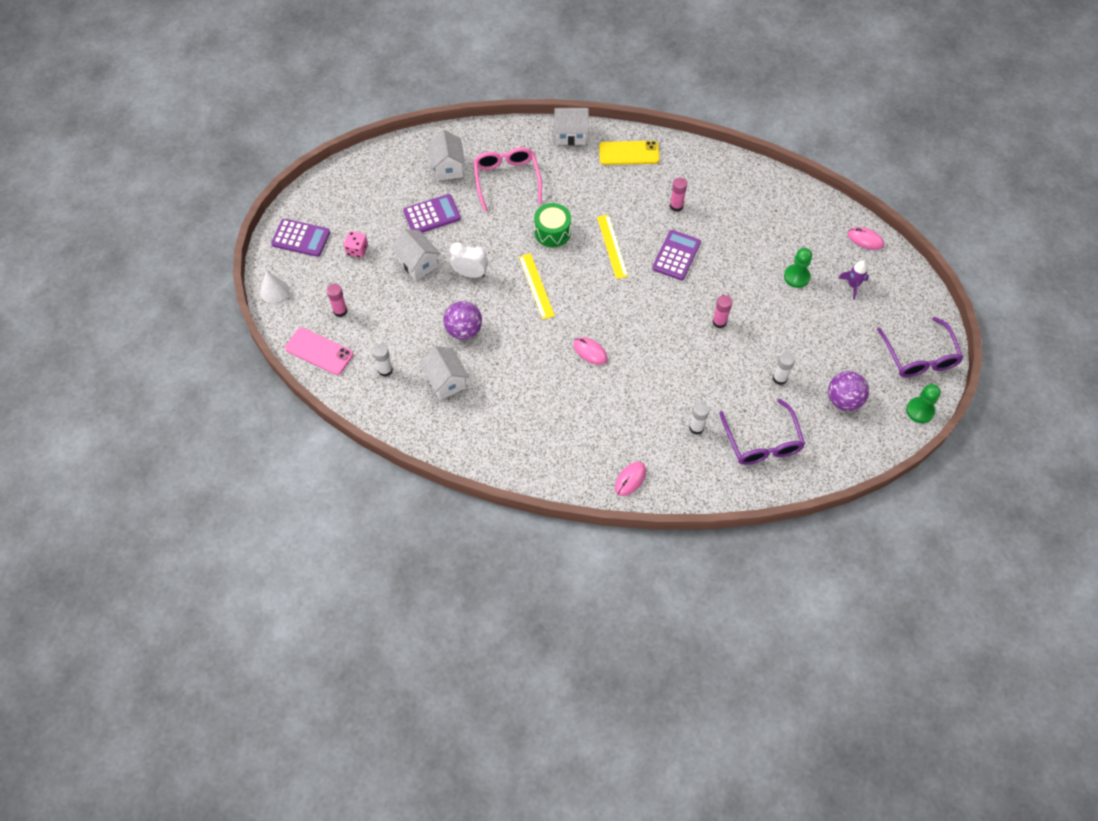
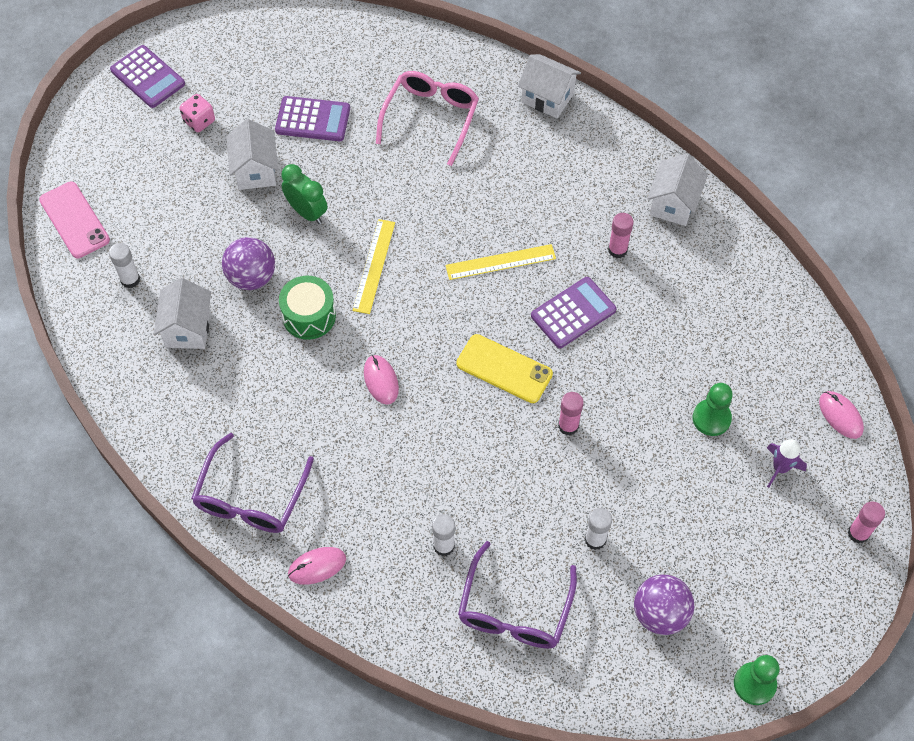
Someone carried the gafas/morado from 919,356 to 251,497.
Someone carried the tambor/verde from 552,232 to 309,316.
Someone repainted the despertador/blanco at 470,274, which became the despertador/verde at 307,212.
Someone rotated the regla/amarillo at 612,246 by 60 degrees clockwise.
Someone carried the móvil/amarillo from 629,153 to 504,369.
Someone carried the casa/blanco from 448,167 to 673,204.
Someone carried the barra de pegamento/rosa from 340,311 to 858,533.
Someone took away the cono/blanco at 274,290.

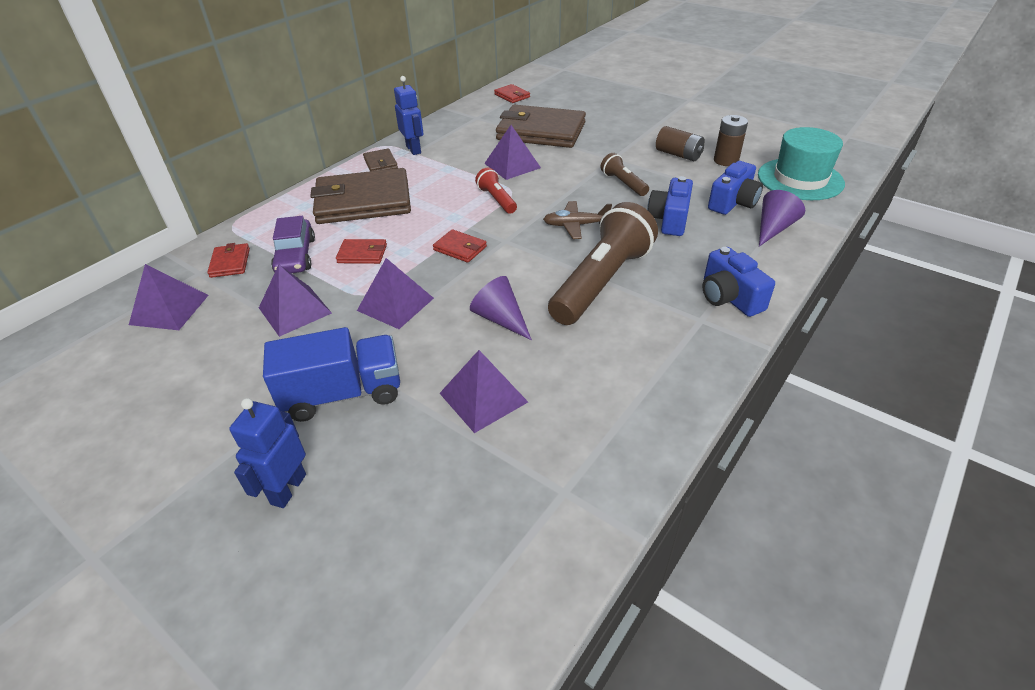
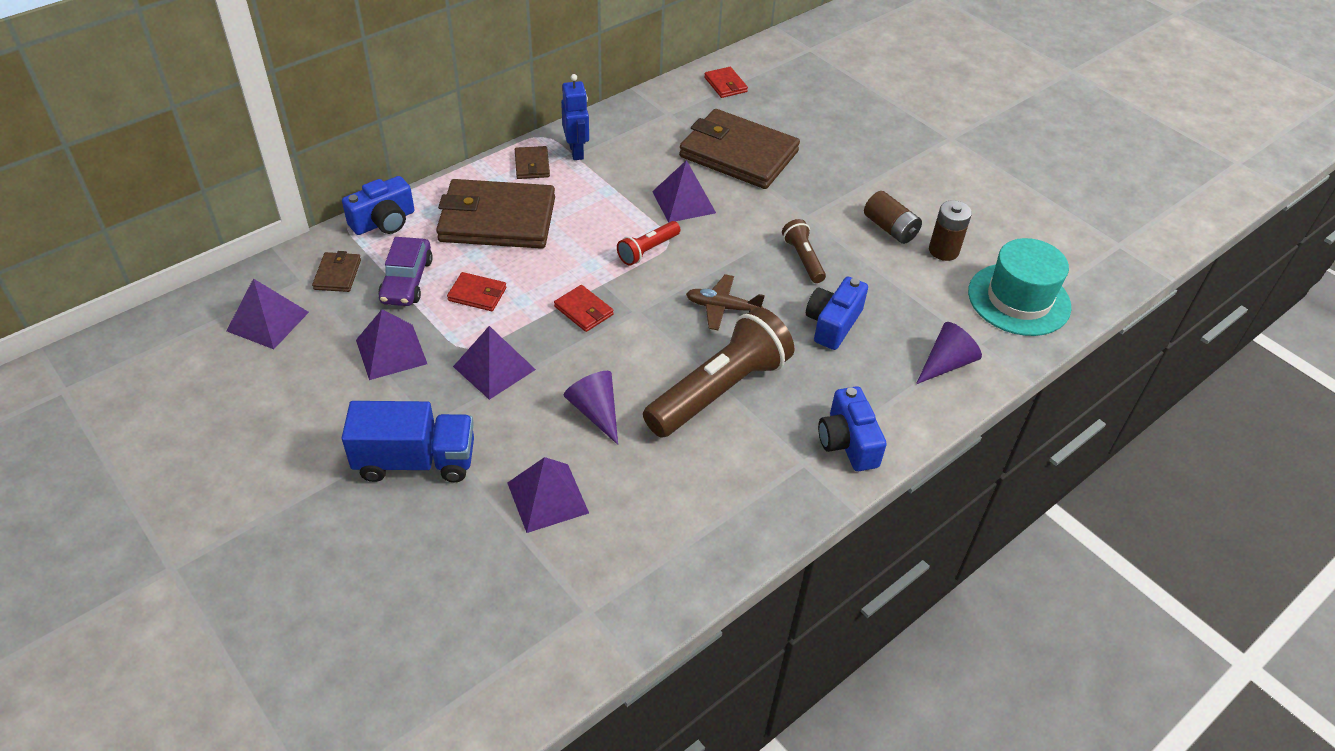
Someone repainted the cartera/rojo at 230,263, which became the cartera/marrón at 337,274.
Someone carried the cámara/azul from 733,202 to 384,222.
Someone rotated the lámpara de mano/rojo at 497,199 by 120 degrees counterclockwise.
Someone took away the robot/azul at 288,489.

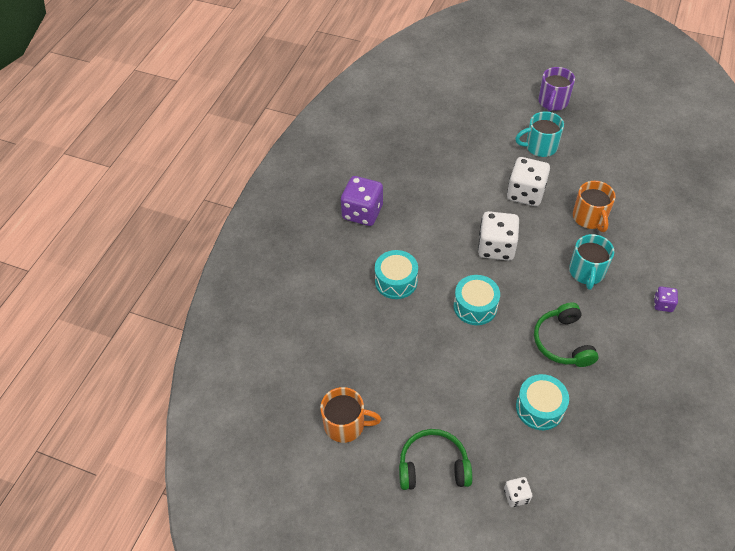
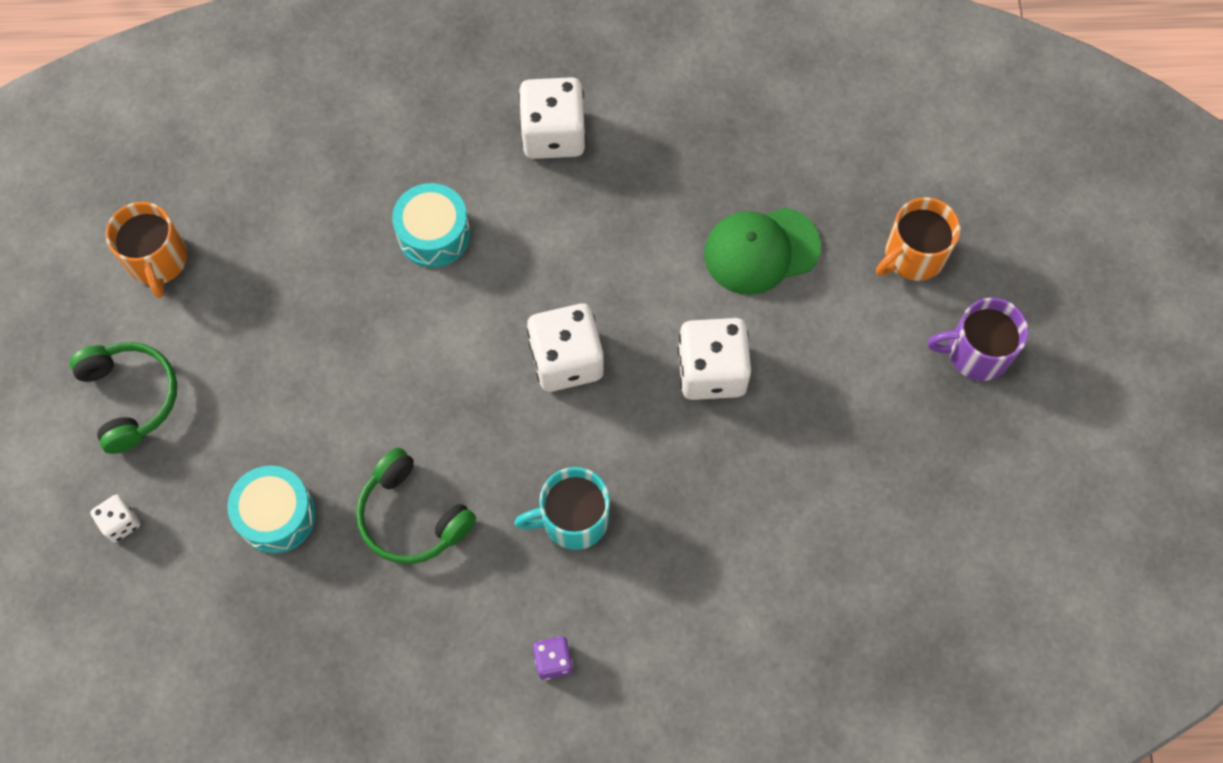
Someone rotated the auriculares/verde at 562,342 by 105 degrees counterclockwise.
Someone repainted the dado/morado at 362,212, which became the dado/blanco at 553,134.
Someone put down the gorra/verde at 761,250.
Someone carried the taza/naranja from 589,218 to 913,255.
Someone took away the tambor/turquesa at 475,306.
Someone took away the taza/turquesa at 540,146.

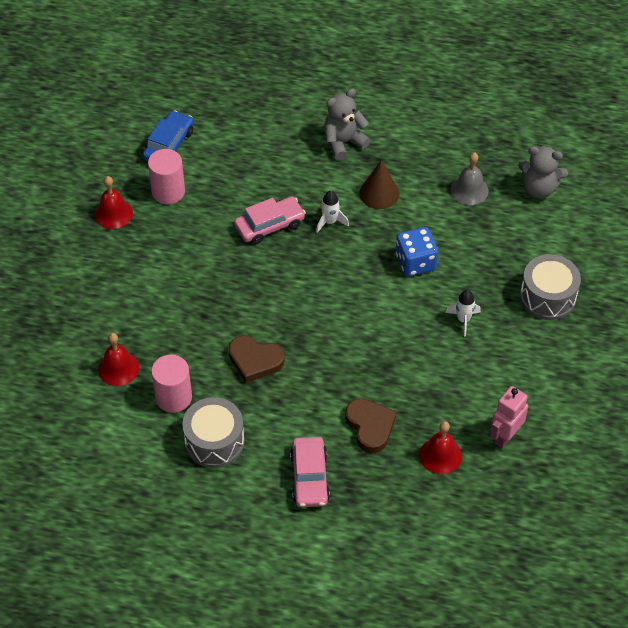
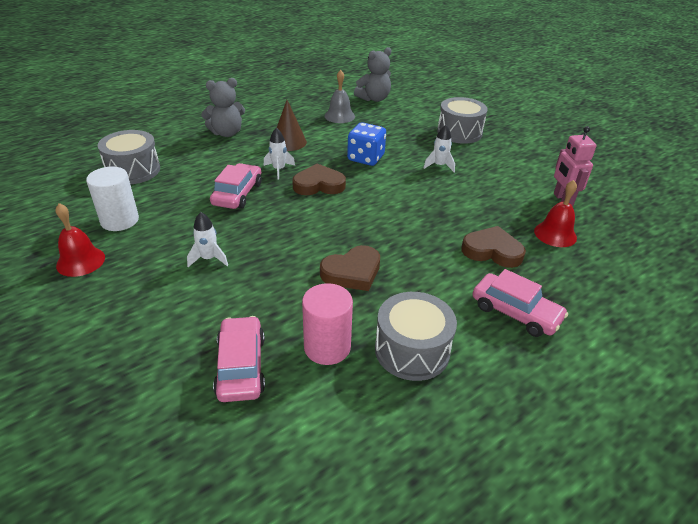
Someone repainted the cilindro/rosa at 168,192, which became the cilindro/blanco at 120,220.
Someone put down the tambor/gris at 133,170.
Someone put down the cohete/blanco at 209,259.
Someone rotated the osito/gris at 343,142 by 120 degrees counterclockwise.
Someone swapped the campana/rojo at 118,368 for the coche/rosa at 241,366.
Someone put down the corazón/marrón at 319,185.
Someone took away the coche/azul at 169,145.

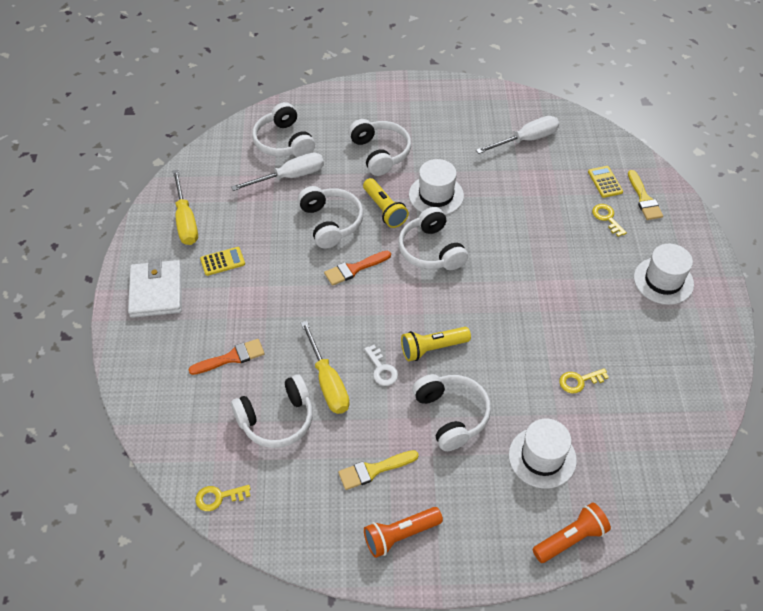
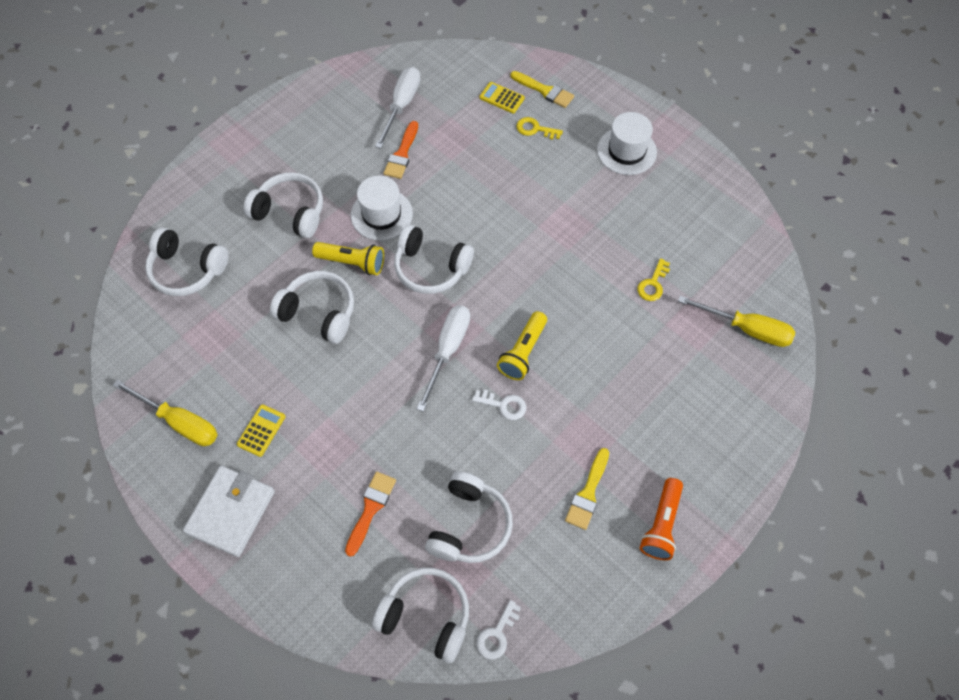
Someone rotated the cartera/blanco at 156,291 by 75 degrees clockwise.
Someone carried the auriculares/blanco from 451,415 to 426,616.
Someone carried the pincel/naranja from 354,269 to 402,154.
Someone carried the destornillador/blanco from 290,177 to 448,350.
Someone repainted the llave/amarillo at 218,497, which became the llave/blanco at 497,634.
Someone carried the destornillador/amarillo from 328,382 to 746,329.
Someone took away the sombrero/blanco at 542,457.
Someone took away the lámpara de mano/naranja at 570,539.

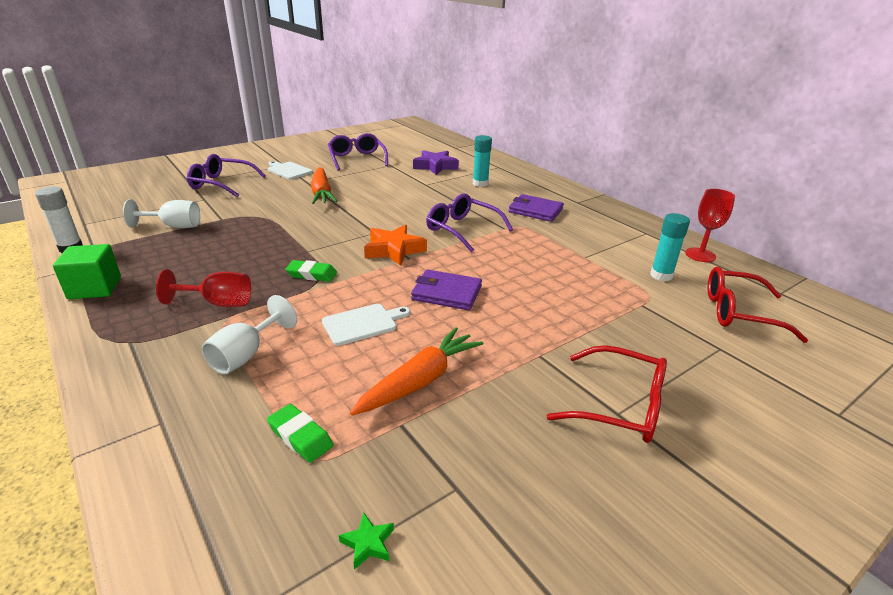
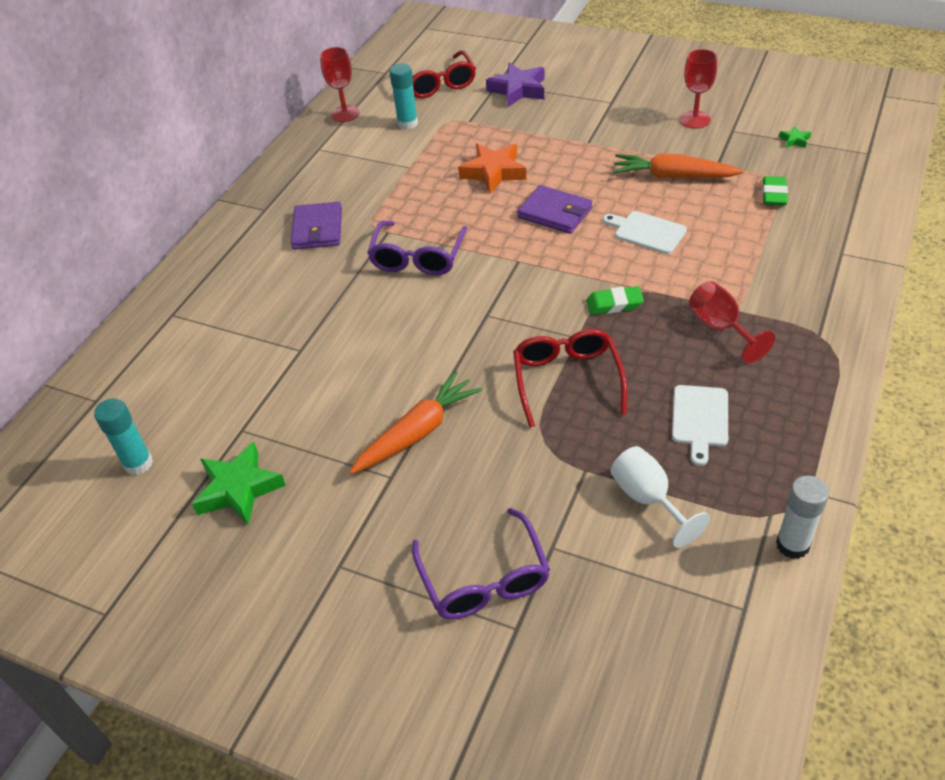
Someone carried the barra de pegamento/turquesa from 480,184 to 138,463.
Someone swapped the gafas/morado at 357,159 for the estrella/verde at 239,489.
Someone carried the estrella/naranja from 394,250 to 493,172.
Someone carried the estrella/morado from 435,166 to 518,90.
Someone carried the gafas/rojo from 620,405 to 567,380.
Someone rotated the cartera/morado at 446,293 by 45 degrees counterclockwise.
Someone rotated the goma de borrar/verde at 312,274 by 75 degrees counterclockwise.
Someone carried the tabla de cortar/blanco from 288,170 to 699,419.
Someone put down the copa/rojo at 695,119.
Someone took away the cubo/verde at 95,288.
Someone took away the copa/blanco at 246,355.

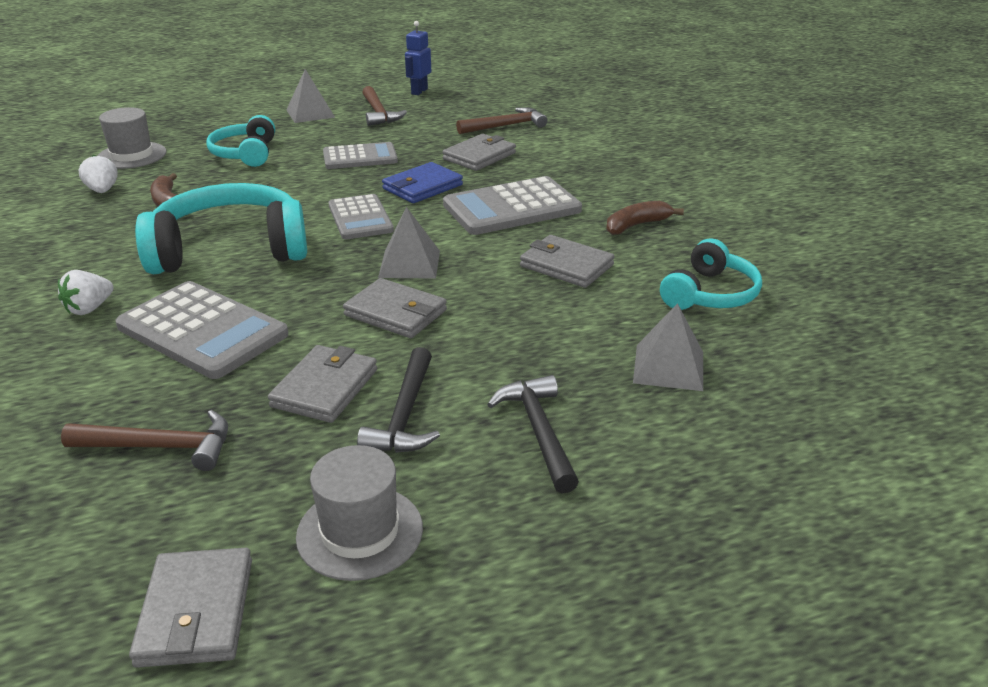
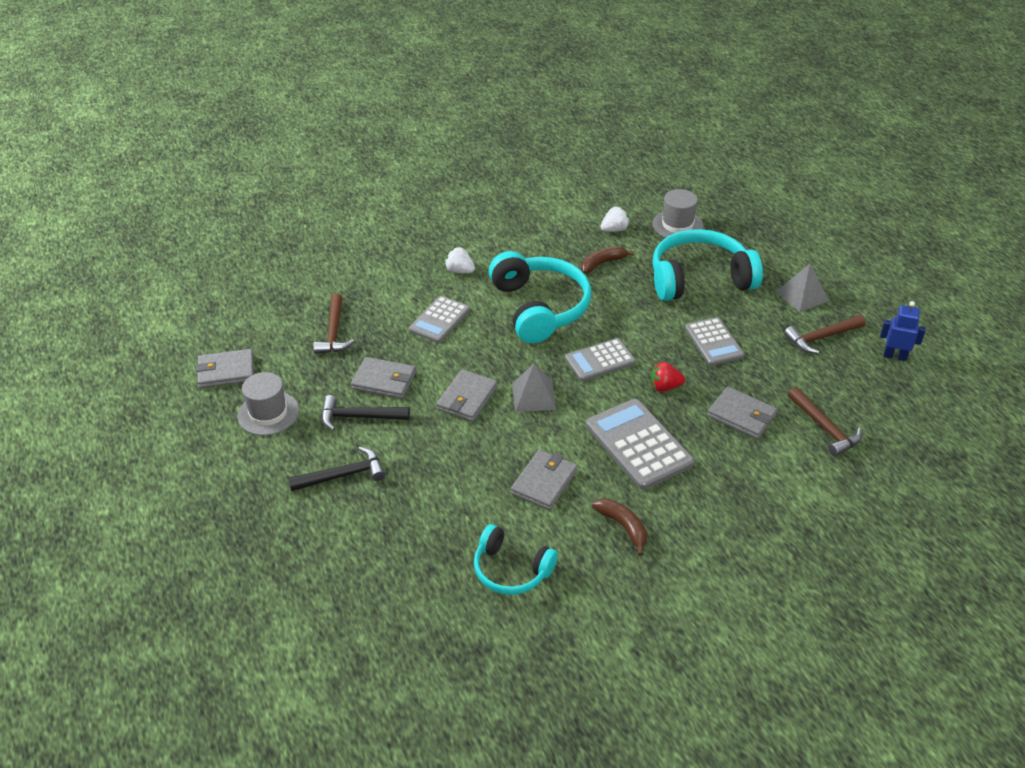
Someone scaled the calculadora/gris at 202,331 by 0.65.
Someone swapped the cartera/azul at 422,187 for the fresa/rojo at 665,387.
Someone scaled the auriculares/turquesa at 246,154 by 1.70.
Someone took away the pirámide/gris at 669,367.

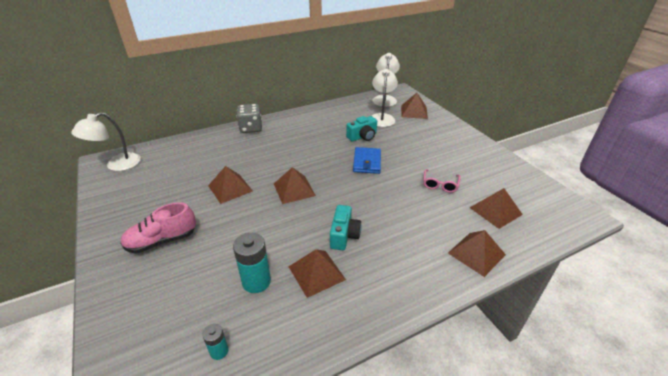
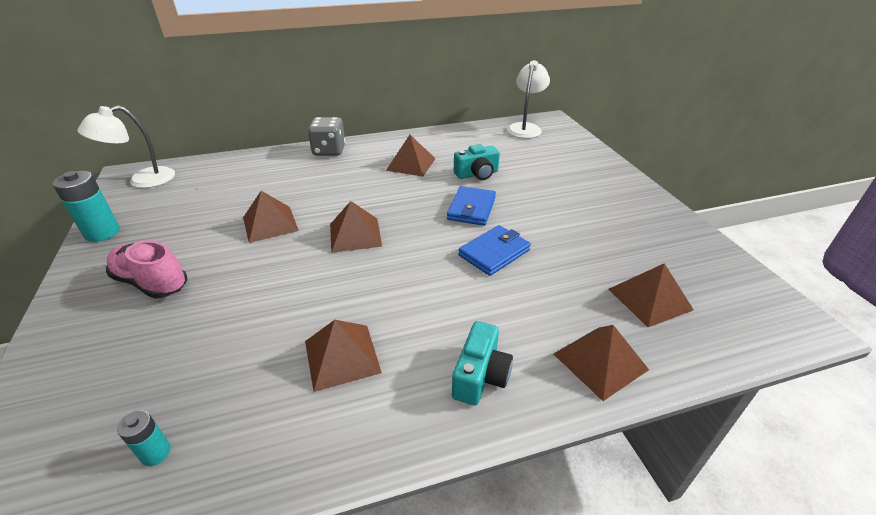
Someone carried the pila/turquesa from 256,281 to 102,233.
Someone rotated the zapato/rosa at 162,241 by 45 degrees clockwise.
Someone carried the pirámide/marrón from 414,111 to 411,164.
Someone carried the cámara/turquesa from 344,235 to 480,375.
Someone put down the cartera/azul at 494,253.
Someone took away the lámpara/blanco at 382,117.
Someone took away the gafas/rosa at 440,184.

